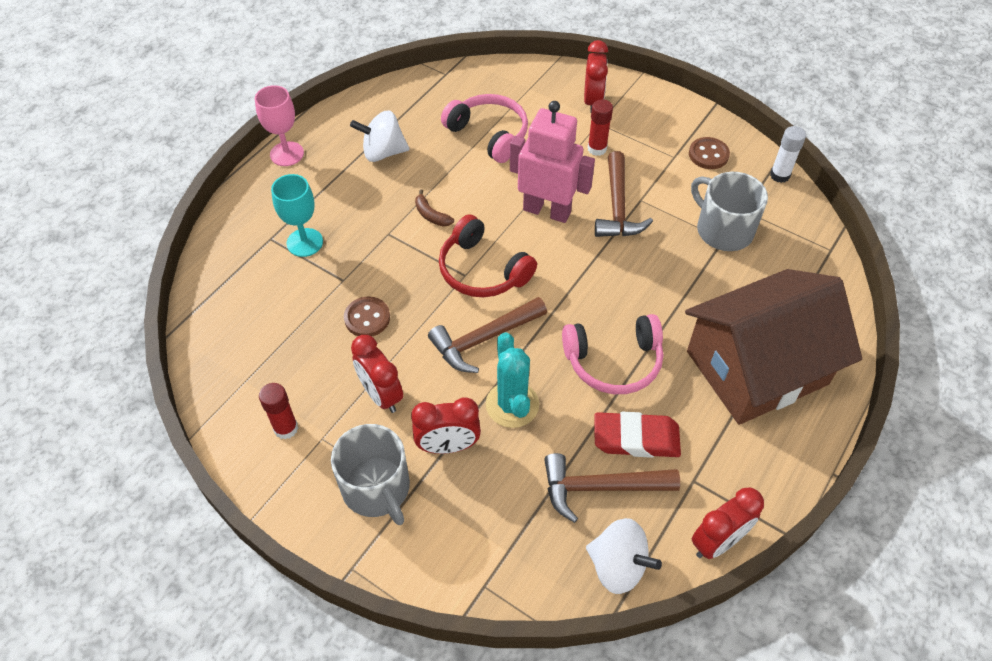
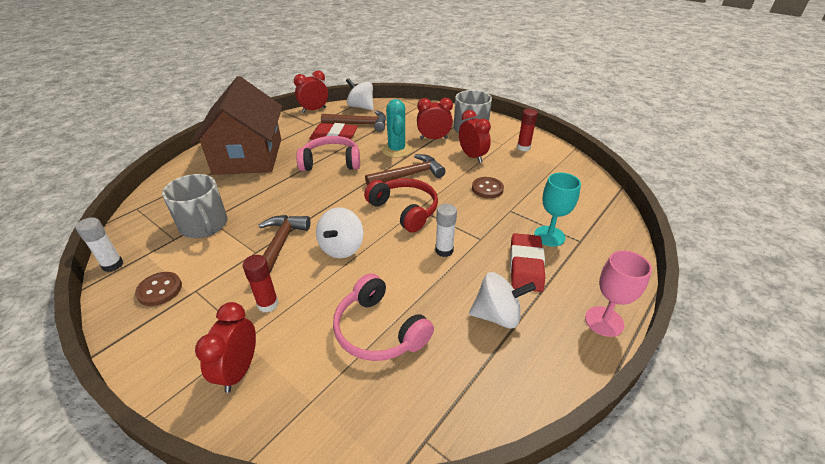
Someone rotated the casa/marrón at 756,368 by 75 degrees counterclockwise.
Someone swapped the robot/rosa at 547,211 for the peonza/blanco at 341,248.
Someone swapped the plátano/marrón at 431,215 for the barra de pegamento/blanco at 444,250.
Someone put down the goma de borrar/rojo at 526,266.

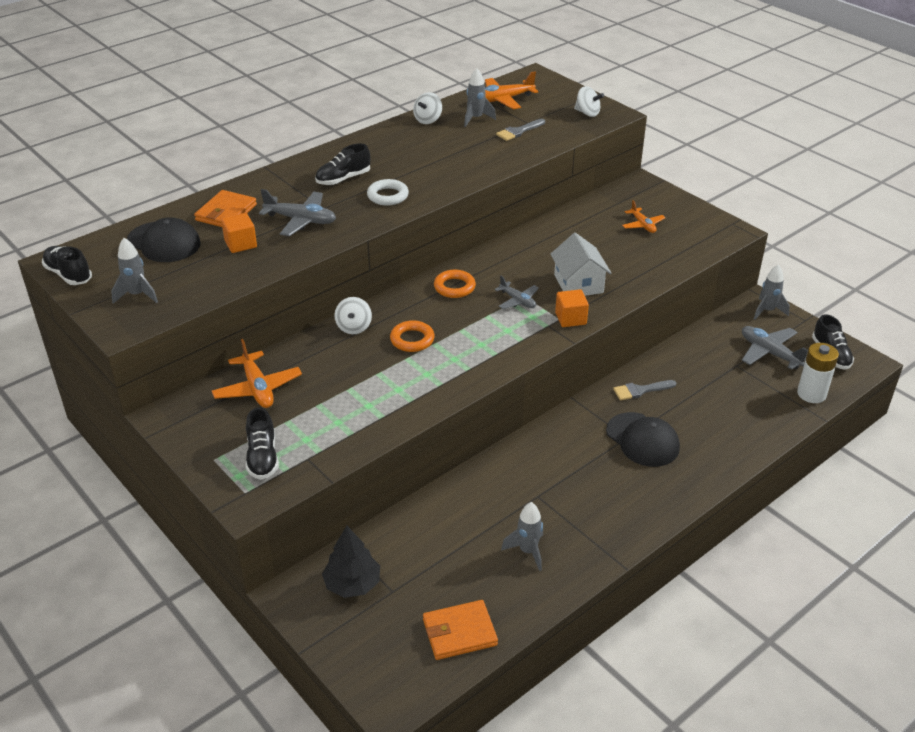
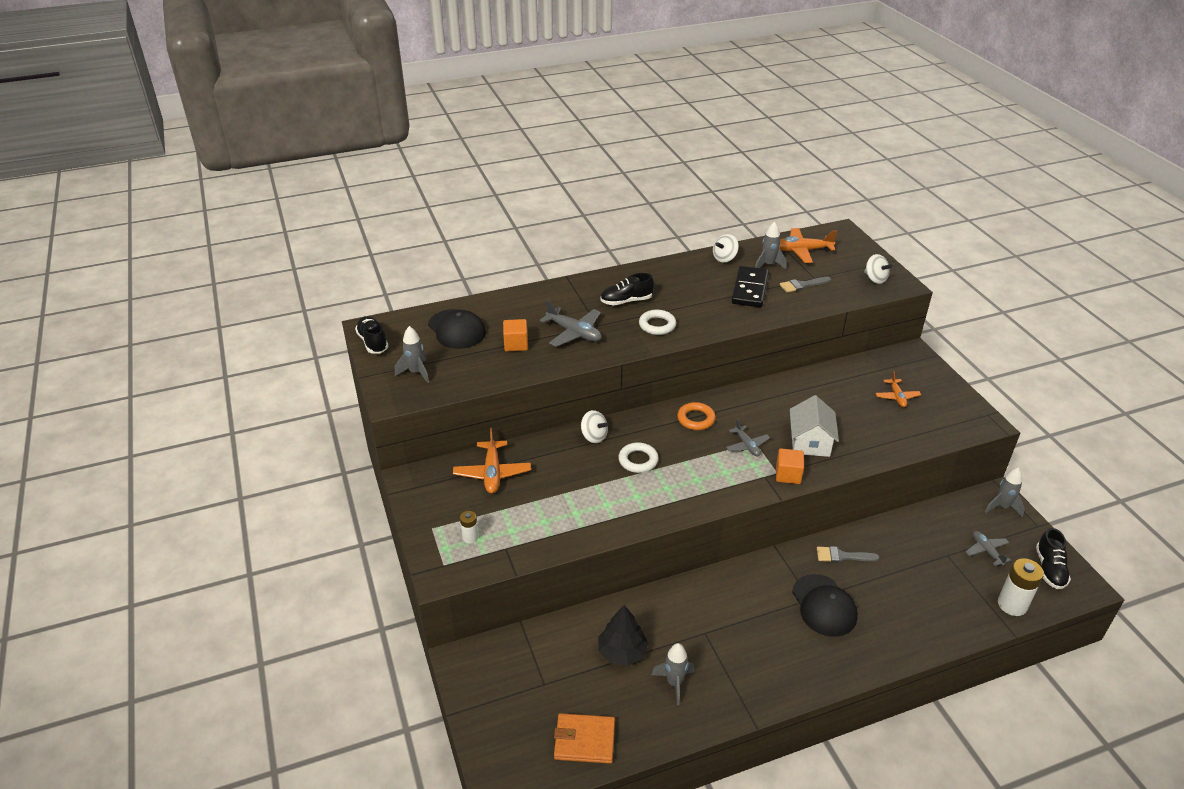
Someone swapped the zapato/negro at 262,458 for the pila/blanco at 470,537.
Someone rotated the peonza/blanco at 354,327 by 75 degrees counterclockwise.
Someone carried the árbol/negro from 352,584 to 622,652.
Someone repainted the anillo/naranja at 412,340, which became the anillo/blanco at 638,460.
Someone put down the ficha de dominó/negro at 749,289.
Someone scaled the avión/gris at 769,353 by 0.63.
Someone took away the cartera/naranja at 226,212.

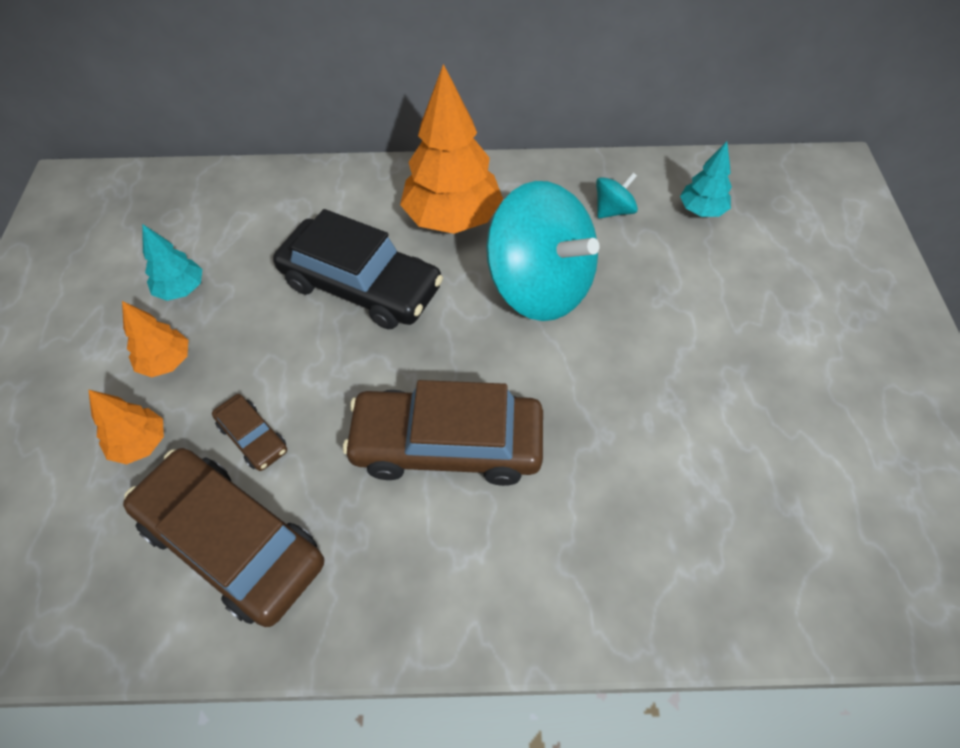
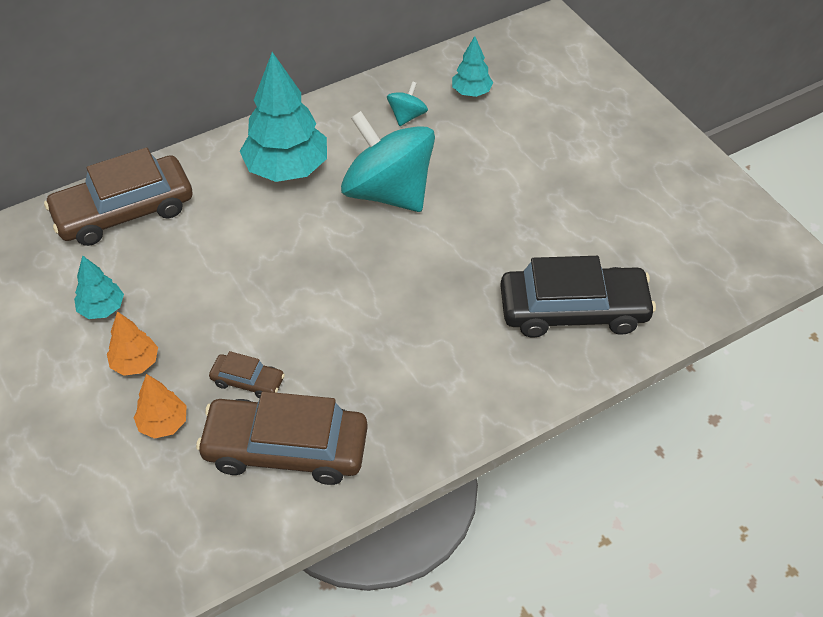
Someone carried the coche/marrón from 447,444 to 124,211.
Someone repainted the árbol/naranja at 452,219, which became the árbol/turquesa at 286,169.
Someone rotated the peonza/turquesa at 540,286 by 150 degrees counterclockwise.
Someone carried the coche/negro from 361,286 to 573,310.

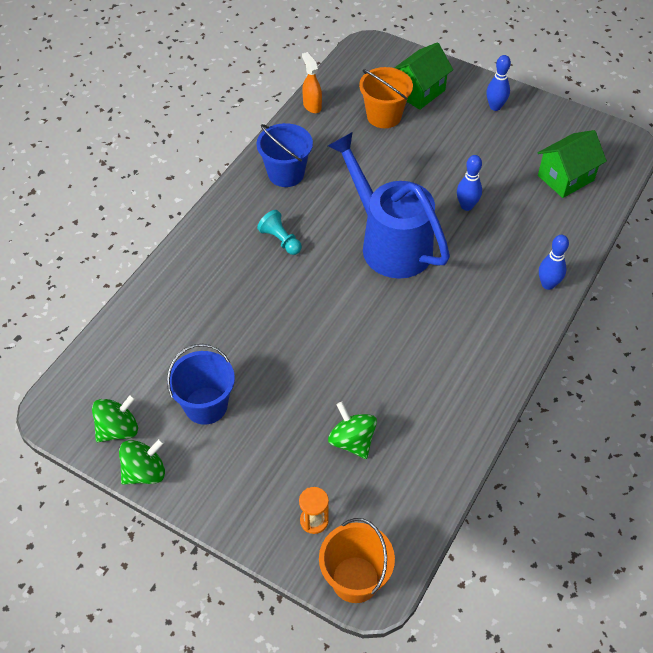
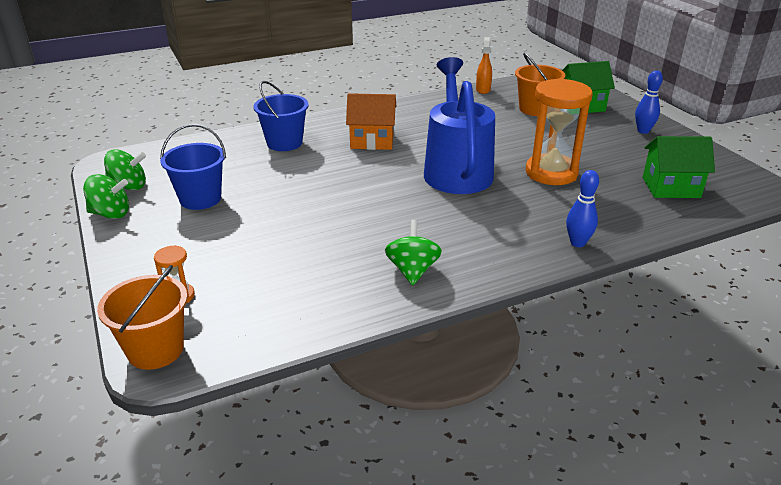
Someone carried the balde/azul from 286,174 to 284,143.
Someone swapped the peón/turquesa at 280,240 for the casa/naranja at 372,141.
Someone carried the peonza/verde from 352,441 to 412,270.
Someone swapped the bolo/azul at 466,206 for the reloj de arena/naranja at 551,173.

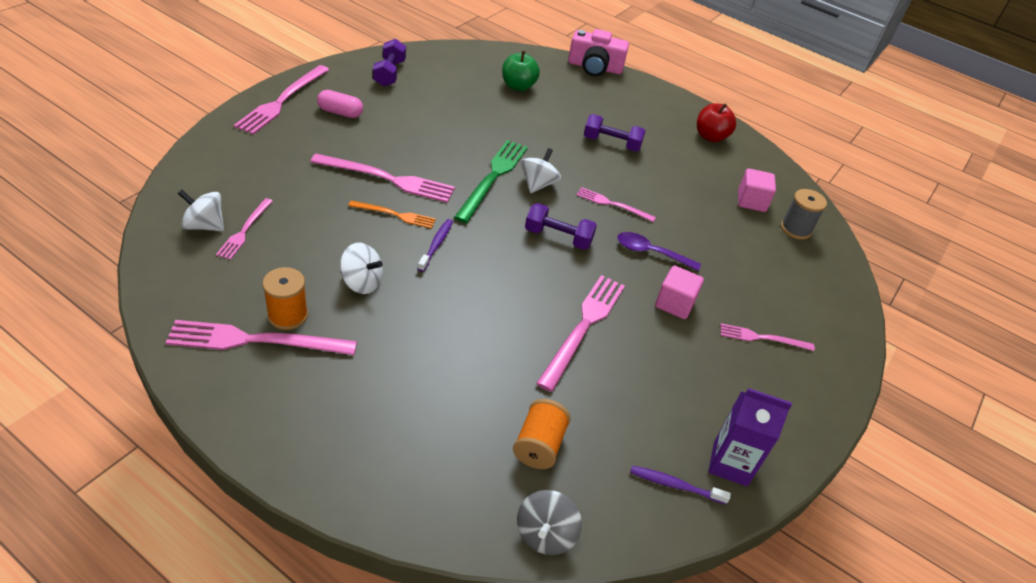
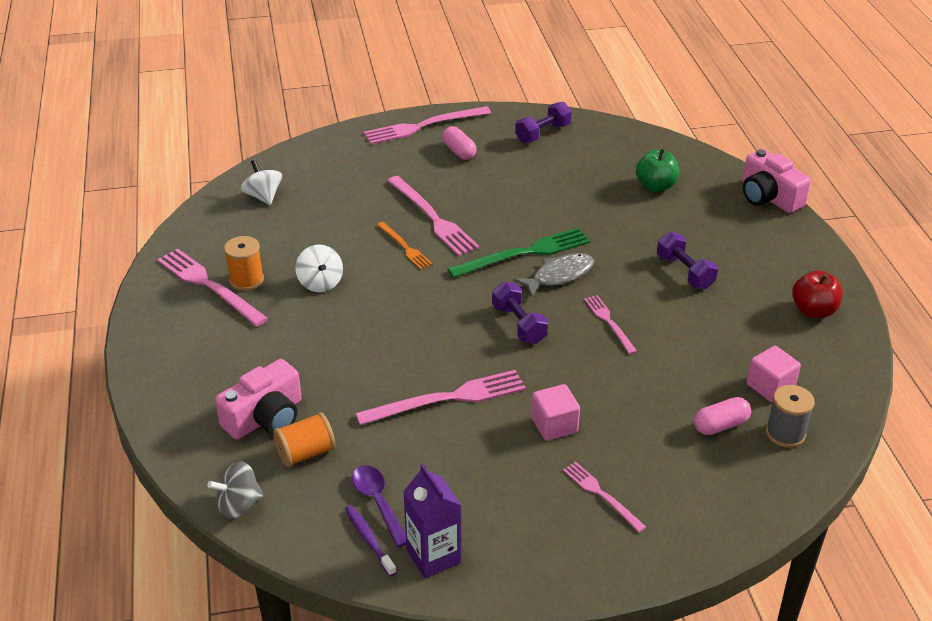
Someone put down the cámara/rosa at 265,417.
Someone carried the cuchara/morado from 651,253 to 378,502.
Someone swapped the peonza/blanco at 538,184 for the pez/gris at 559,276.
Someone put down the cápsula/rosa at 720,425.
Someone took away the tenedor/rosa at 245,230.
Someone took away the cepillo de dientes/morado at 436,245.

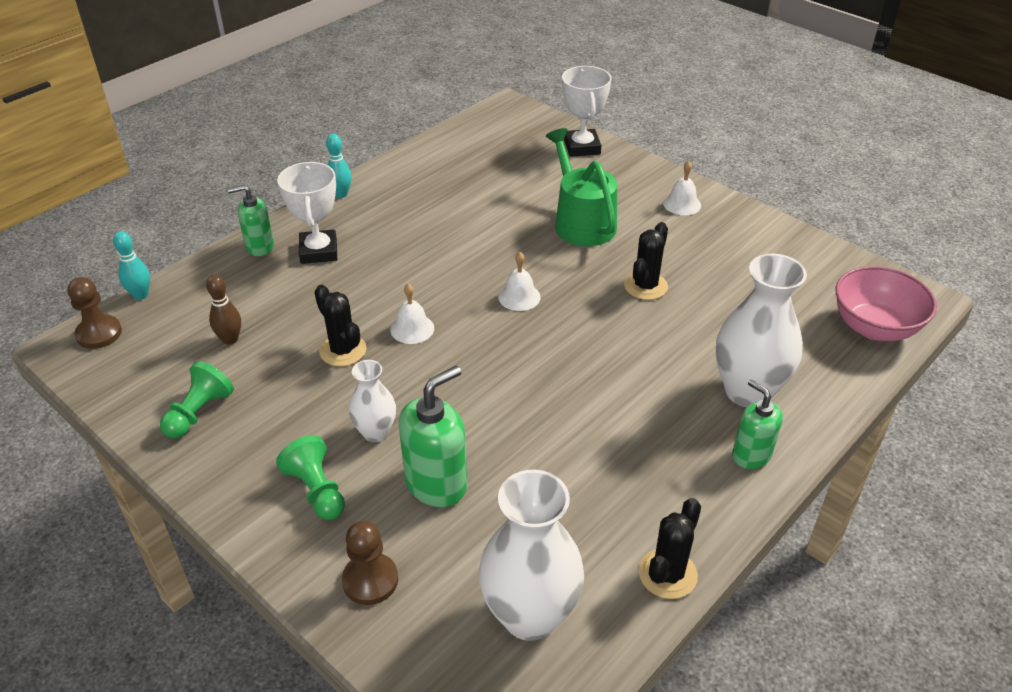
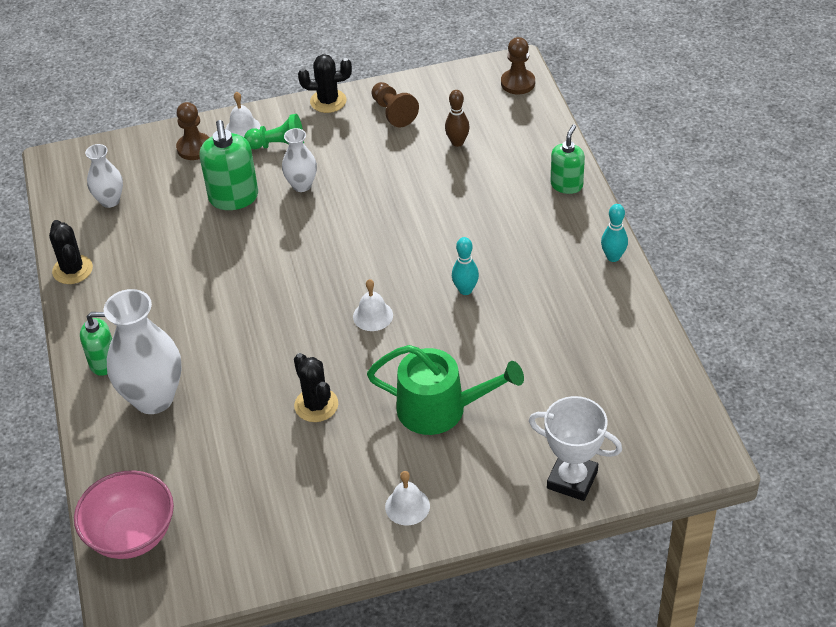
Someone scaled the florero/blanco at 529,615 by 0.55.
Someone carried the campana/blanco from 412,328 to 243,128.
Someone carried the cactus/negro from 343,350 to 328,101.
Someone repainted the peón/verde at 199,412, which became the peón/marrón at 393,112.
Someone carried the bolo/turquesa from 141,295 to 465,290.
Someone took away the trofeo/blanco at 318,251.

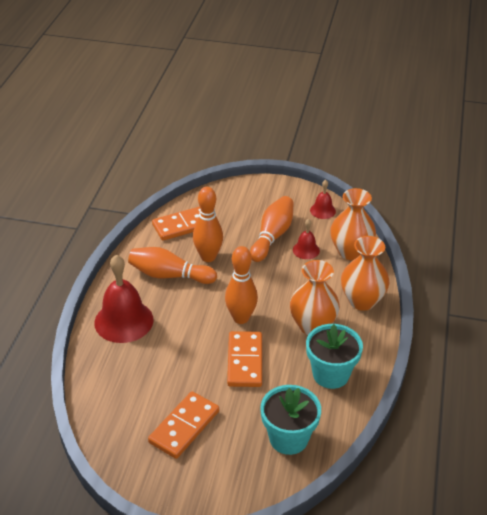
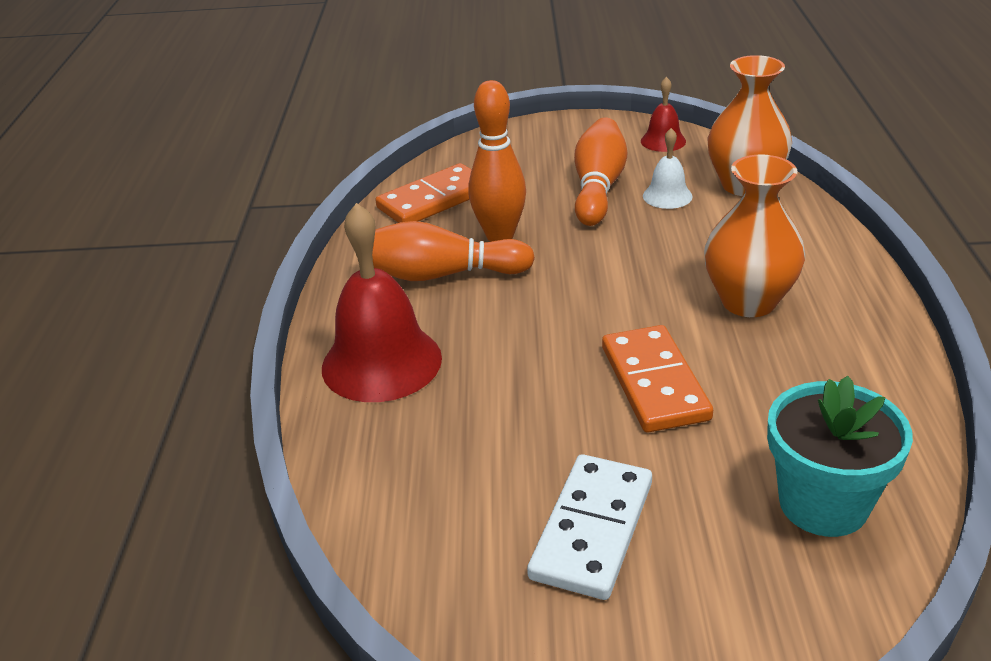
Someone repainted the ficha de dominó/naranja at 184,427, which became the ficha de dominó/blanco at 592,529.
Someone repainted the campana/rojo at 306,250, which became the campana/blanco at 667,196.
Someone took away the bolo/naranja at 241,318.
Someone took away the maceta/turquesa at 331,374.
Someone took away the florero/naranja at 362,301.

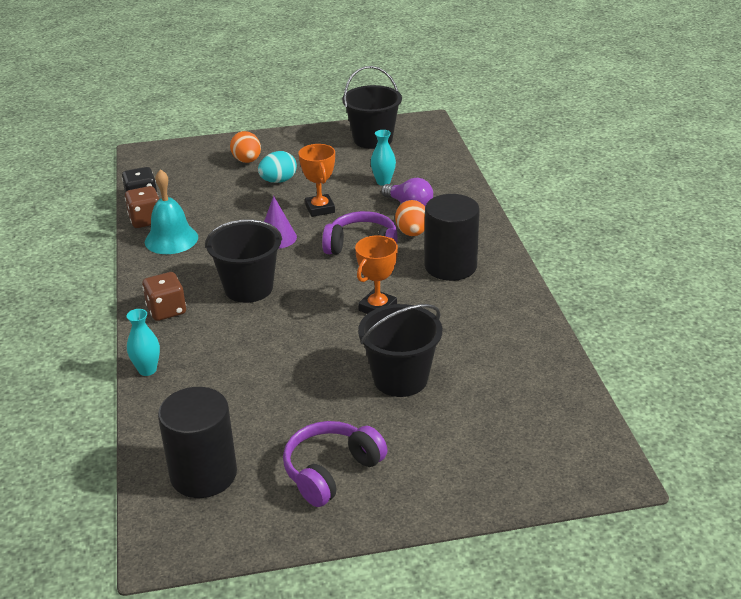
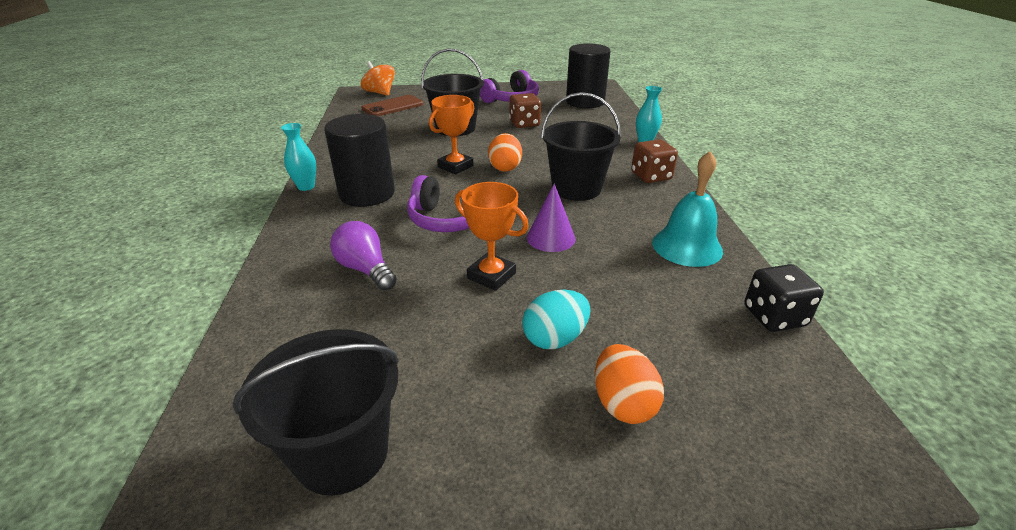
Someone carried the florero/turquesa from 383,182 to 306,186.
Someone put down the peonza/naranja at 380,93.
Someone put down the móvil/marrón at 393,106.
Someone rotated the trofeo/naranja at 320,209 by 45 degrees counterclockwise.
Someone carried the huevo/naranja from 412,233 to 505,167.
Someone carried the dado/marrón from 146,220 to 524,124.

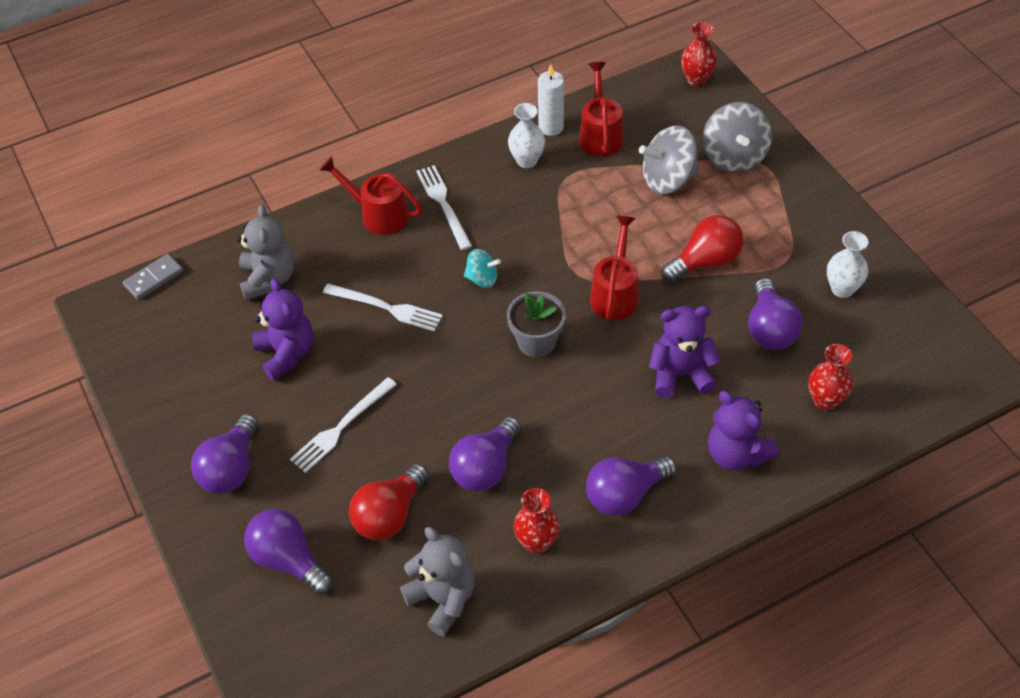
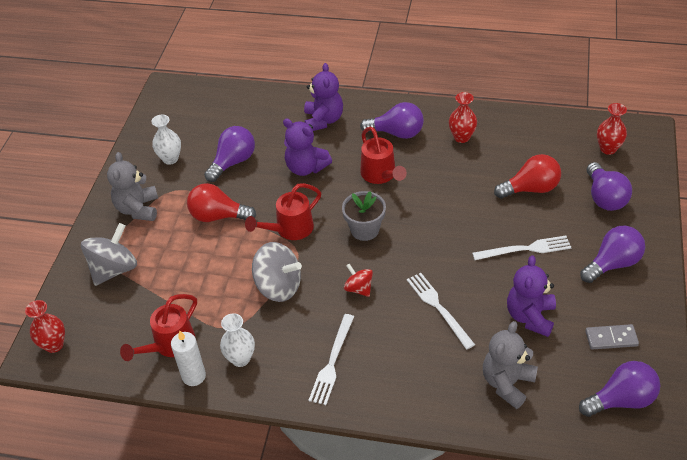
Someone carried the osito/gris from 443,599 to 138,209.
Someone carried the peonza/gris from 668,180 to 278,286.
Someone repainted the peonza/turquesa at 482,279, which became the peonza/rojo at 358,288.
Someone carried the regadera/rojo from 378,214 to 380,175.
Someone carried the bombilla/morado from 485,467 to 621,400.
Someone carried the ficha de dominó/gris from 153,279 to 611,338.
Someone carried the florero/rojo from 825,400 to 608,149.

